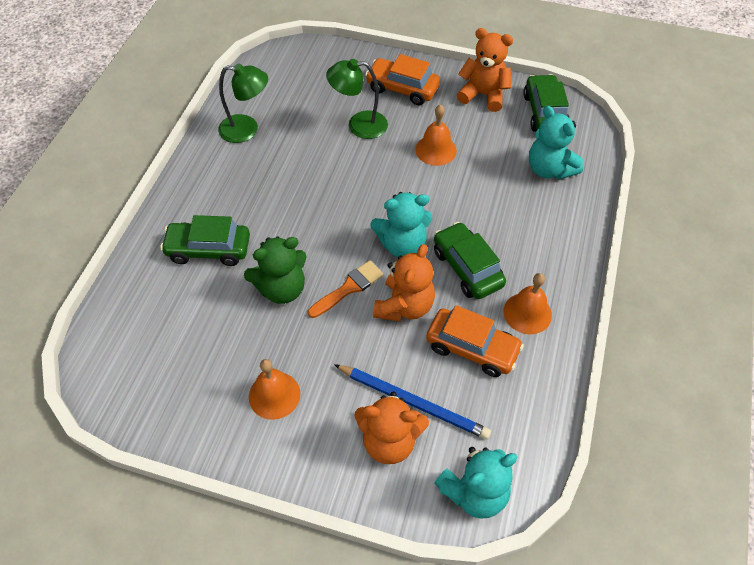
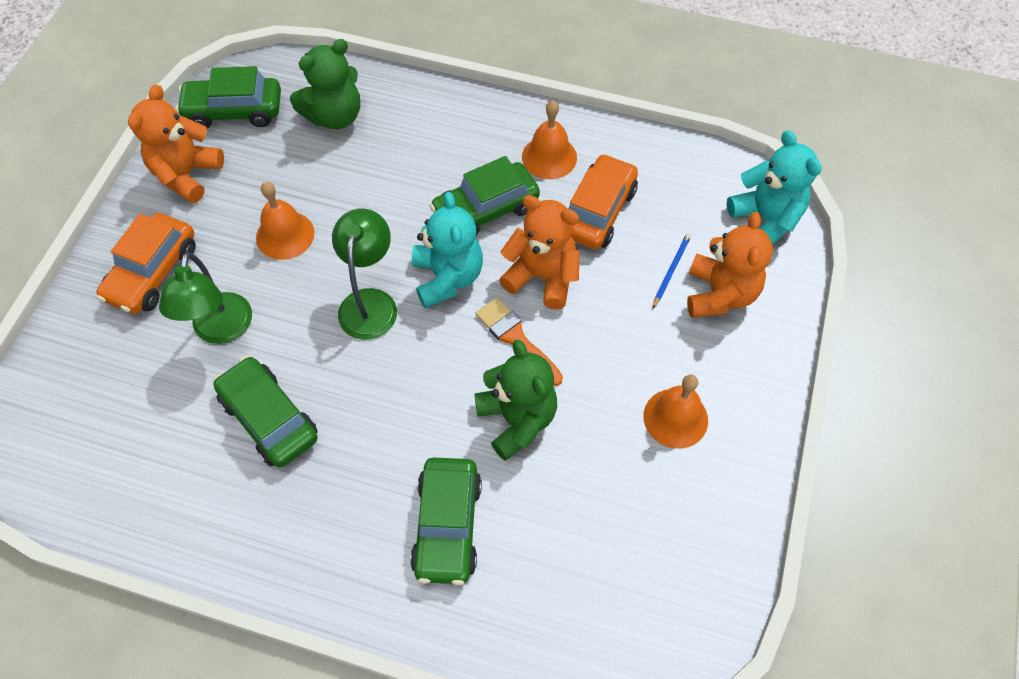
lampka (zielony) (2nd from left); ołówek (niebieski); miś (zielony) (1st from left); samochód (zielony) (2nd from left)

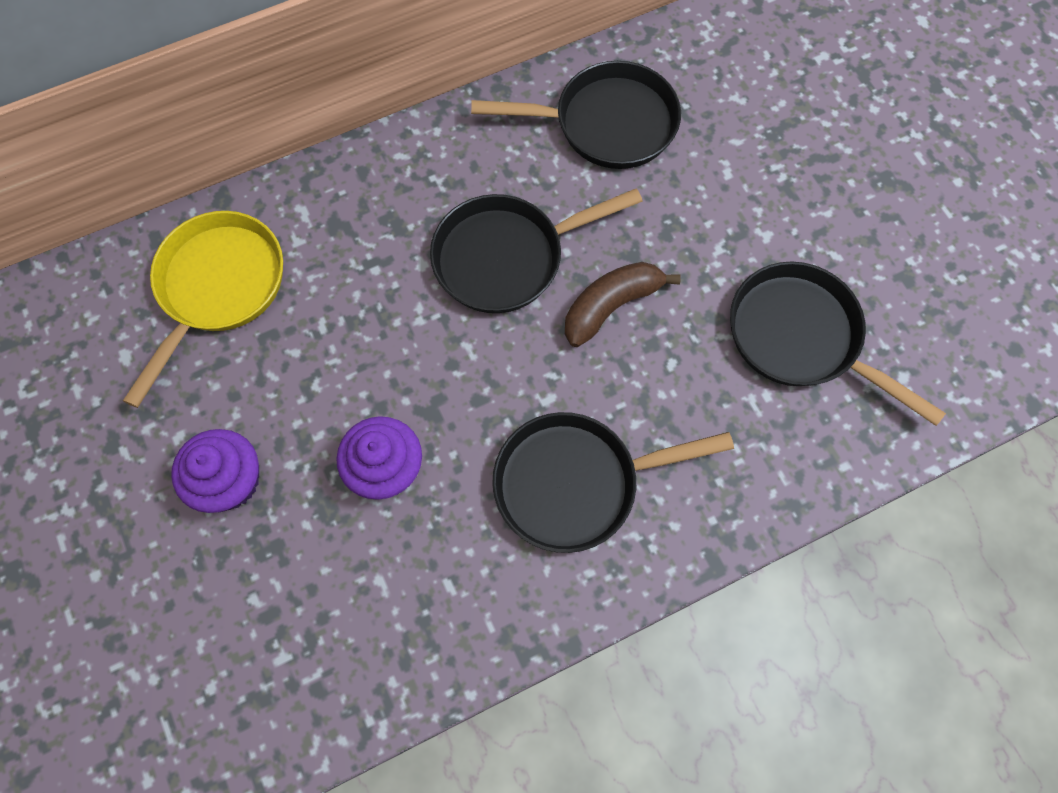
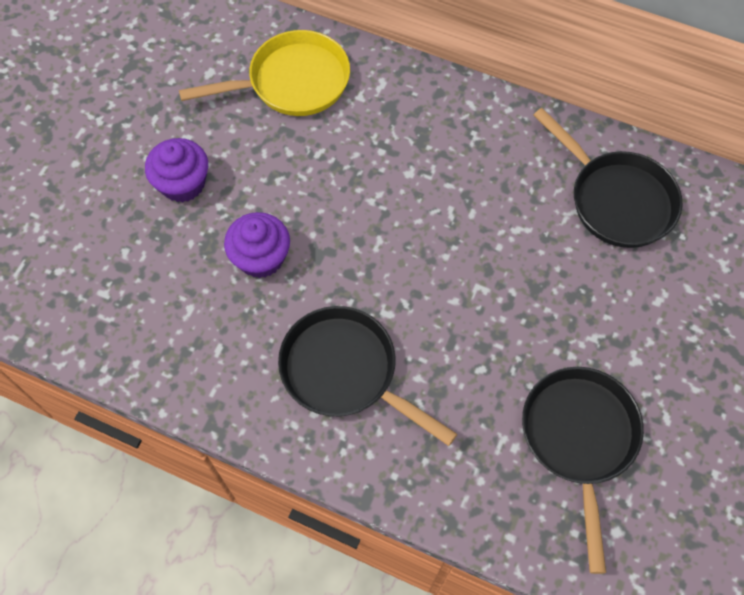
patelnia (czarny) (1st from left in the first image); banan (brązowy)

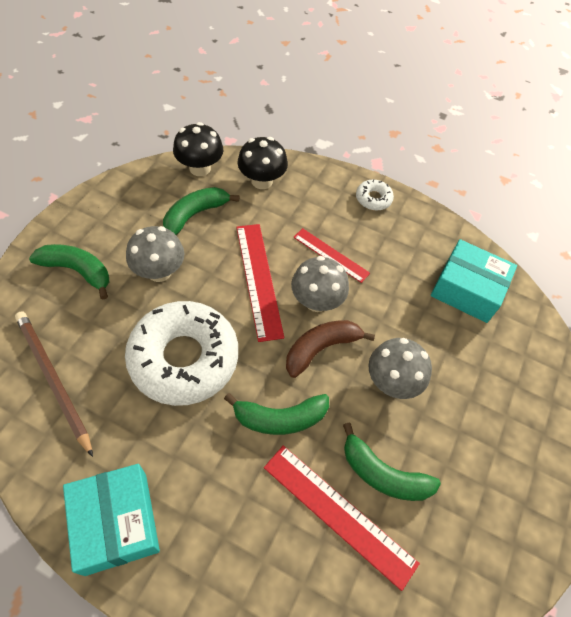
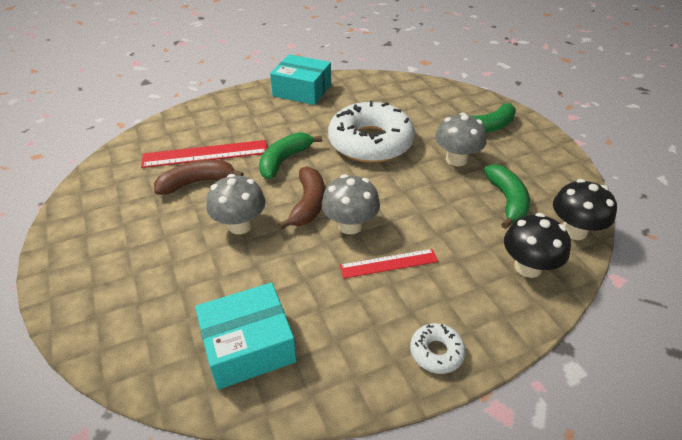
ołówek (brązowy); linijka (czerwony) (1st from left in the first image); banan (brązowy) (1st from left)

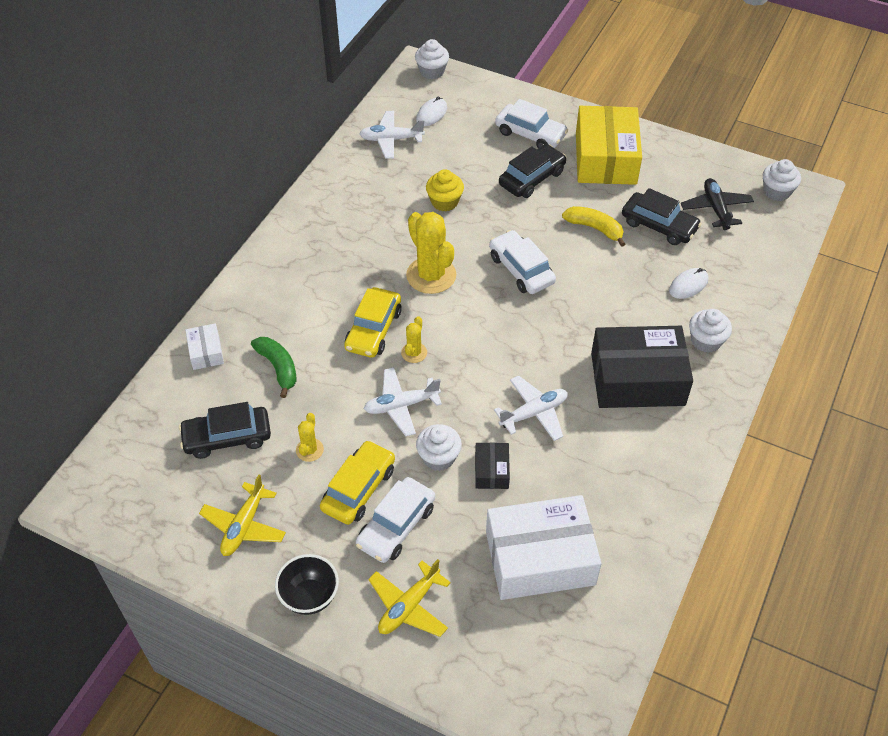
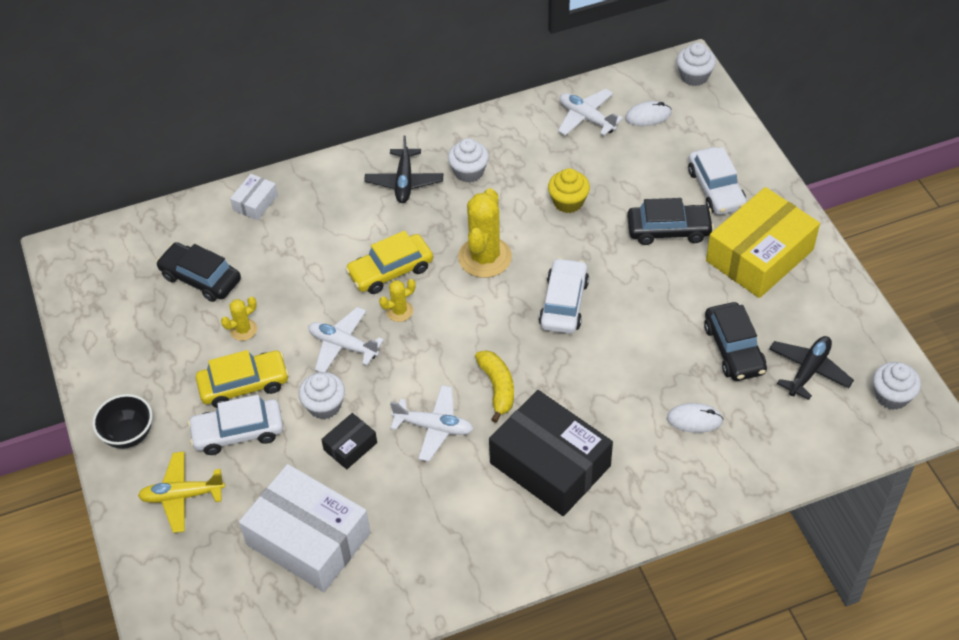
samolot (żółty) (1st from left in the first image); banan (zielony); banan (żółty); muffinka (biały) (2nd from left); samolot (czarny) (1st from left)

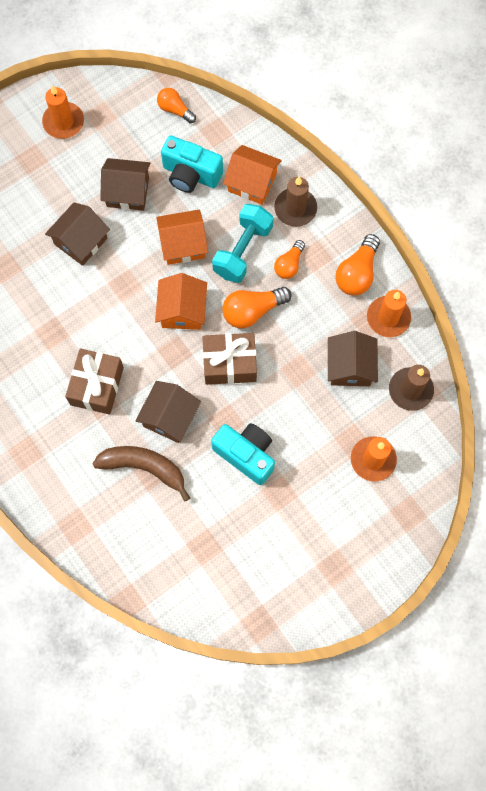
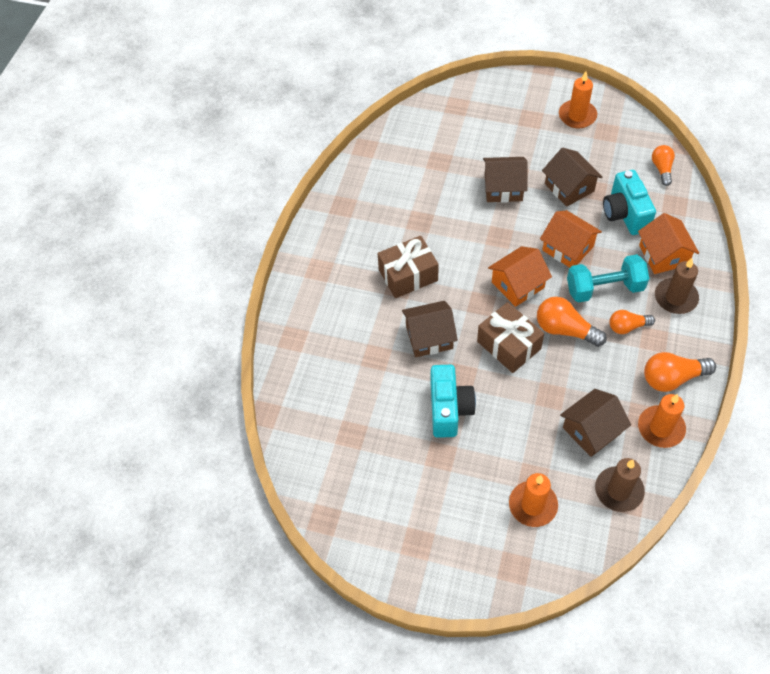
banan (brązowy)

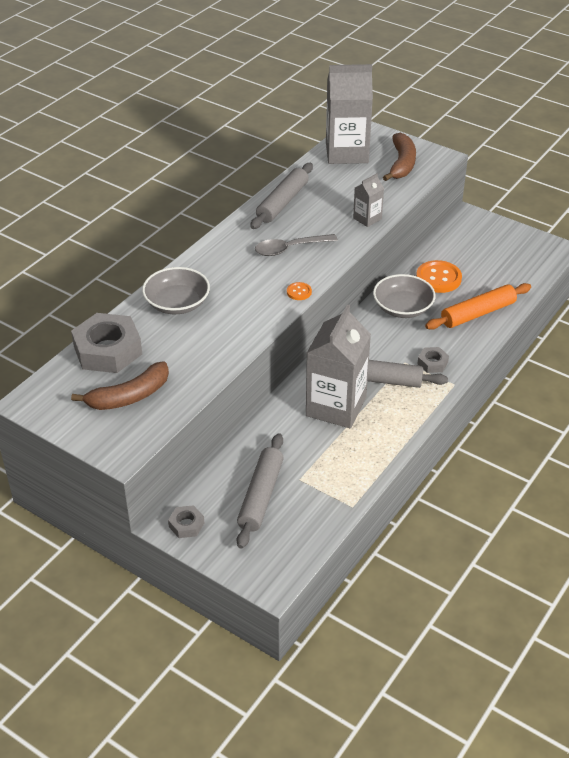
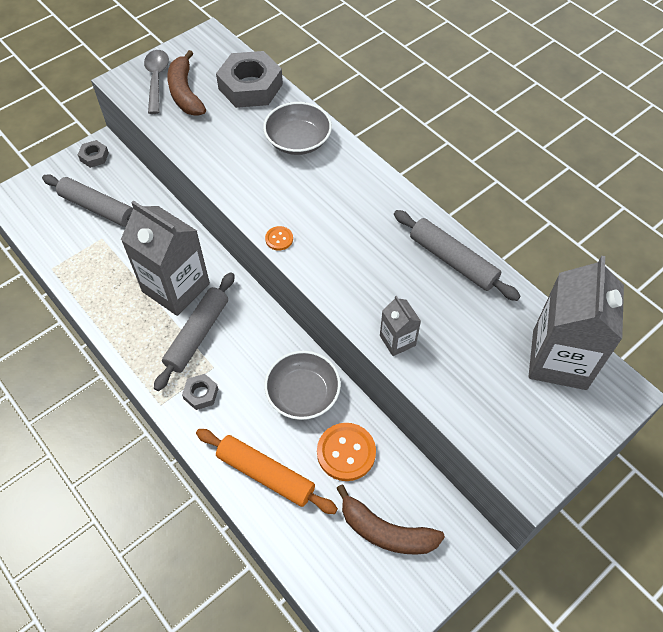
łyżka (szary); banan (brązowy) (2nd from left); wałek do ciasta (pomarańczowy)

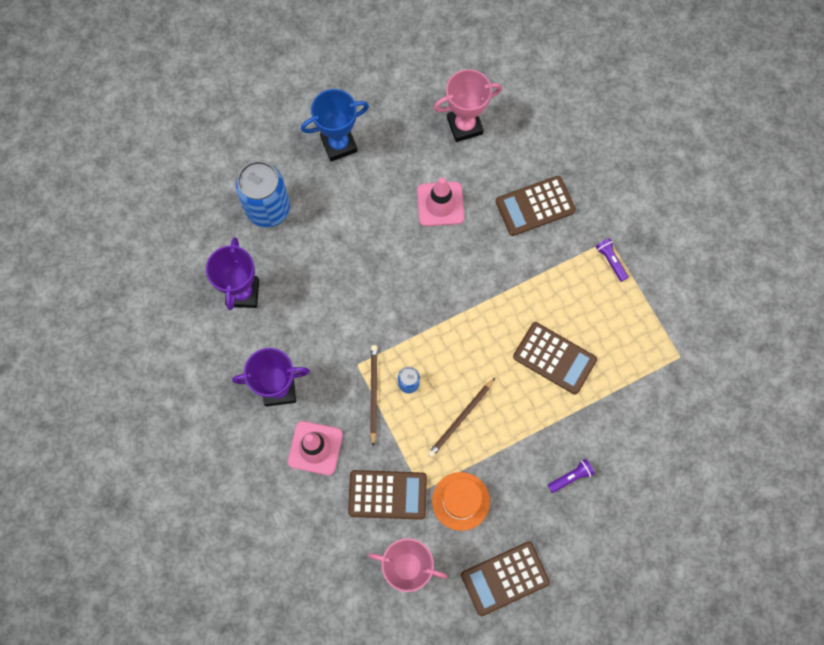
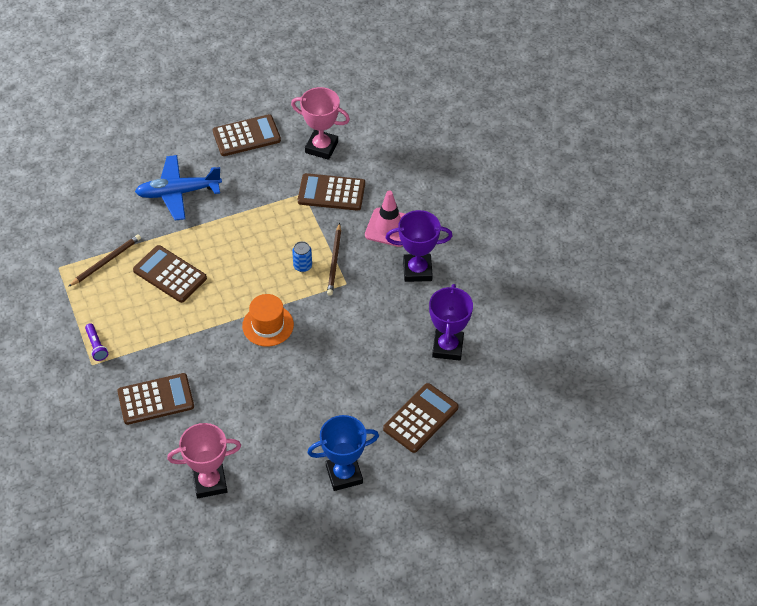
kalkulator (brązowy) (5th from left); pachołek (różowy) (2nd from left in the first image); ołówek (brązowy) (1st from left); kapelusz (pomarańczowy); samolot (niebieski)

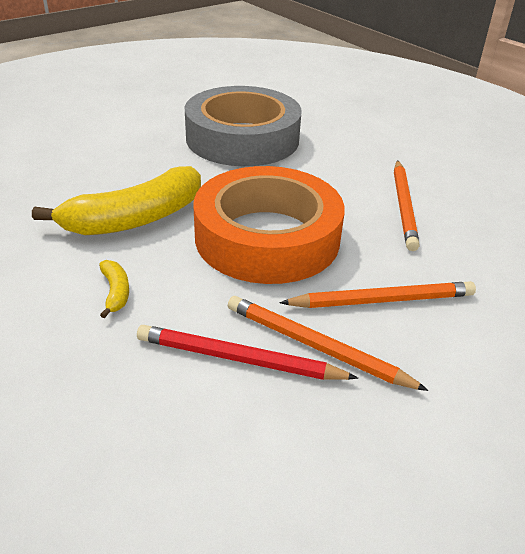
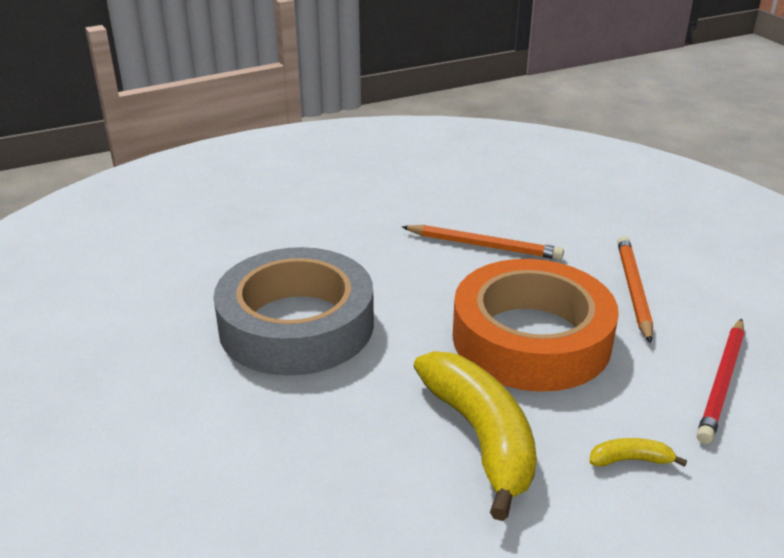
ołówek (pomarańczowy) (1st from left in the first image)

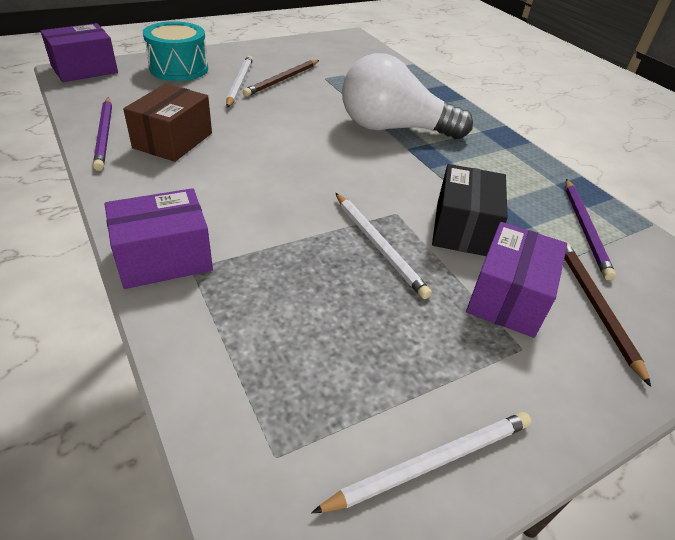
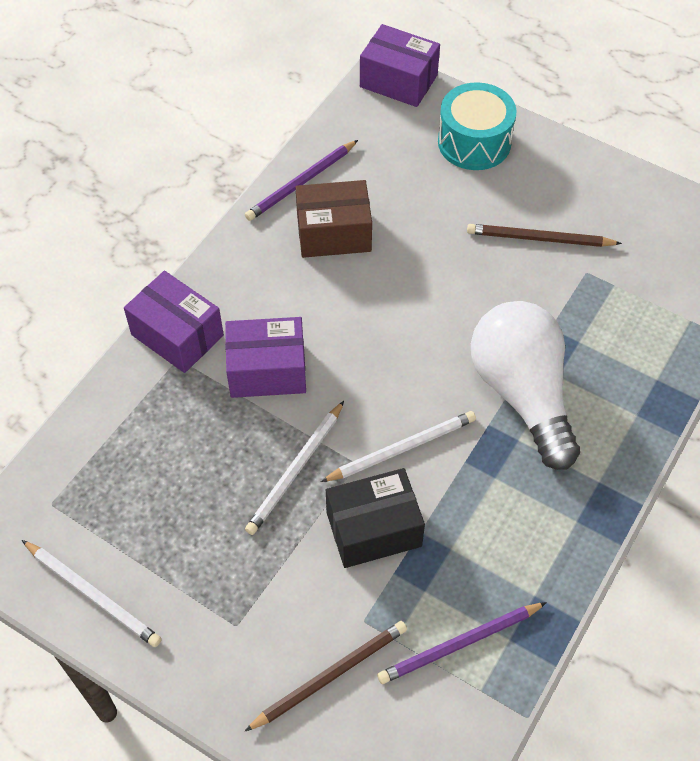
ołówek (biały) (3rd from left); pudełko (fioletowy) (2nd from left)

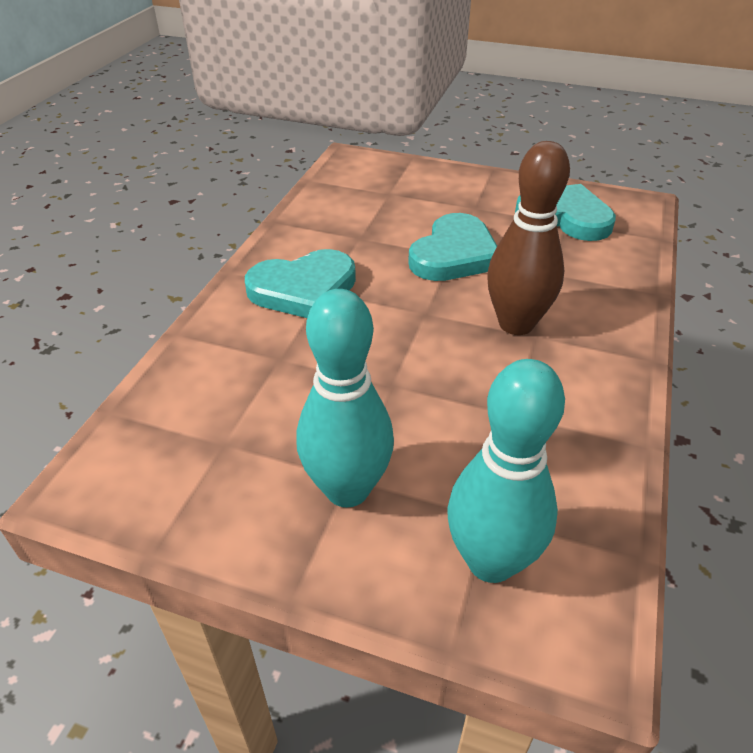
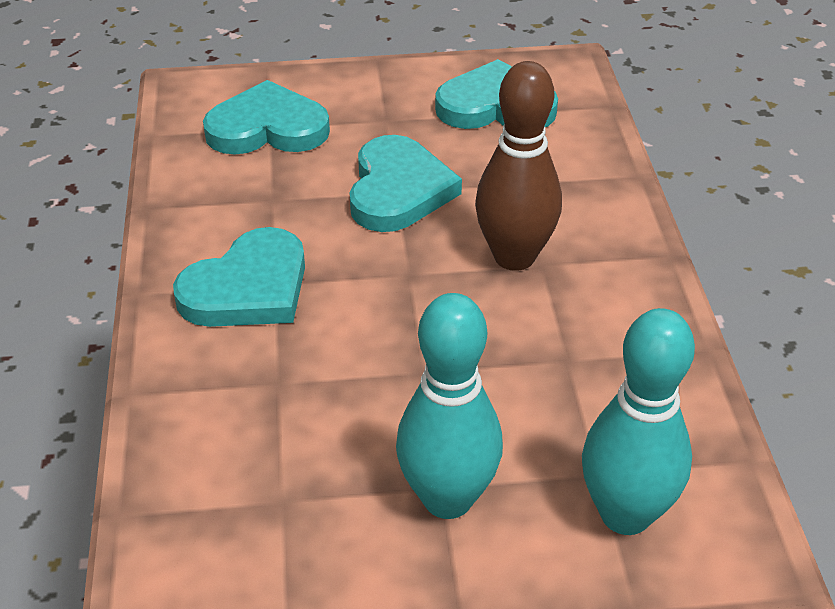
serce (turkusowy) (2nd from left)

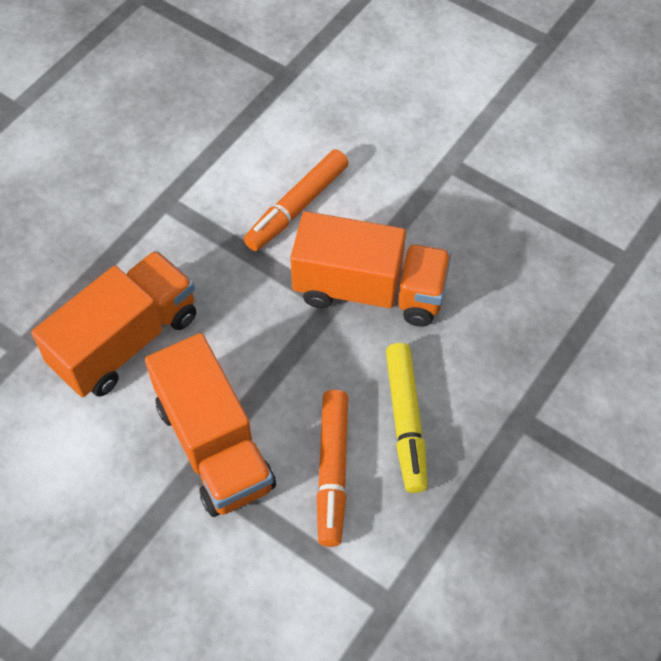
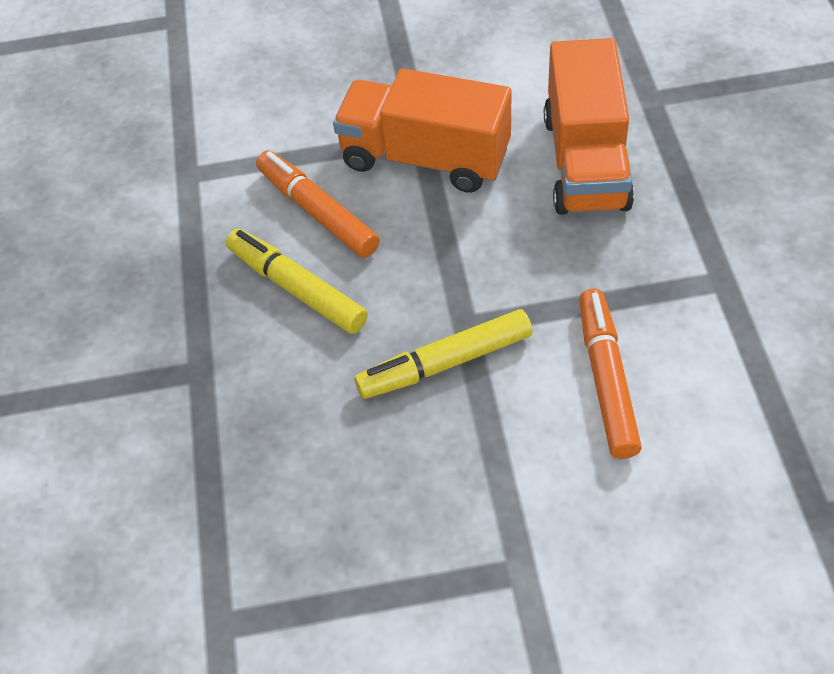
flamaster (żółty) (2nd from left)

